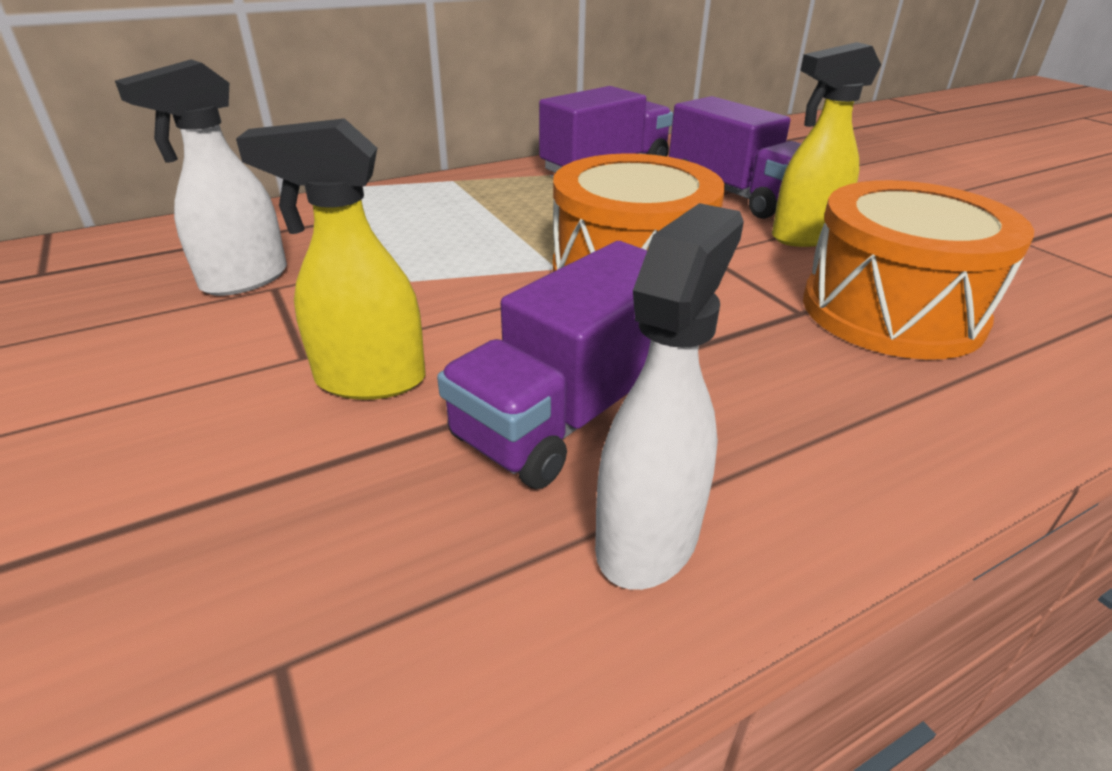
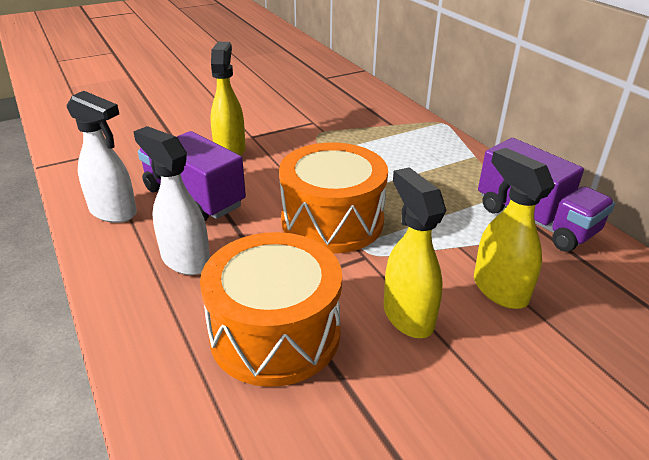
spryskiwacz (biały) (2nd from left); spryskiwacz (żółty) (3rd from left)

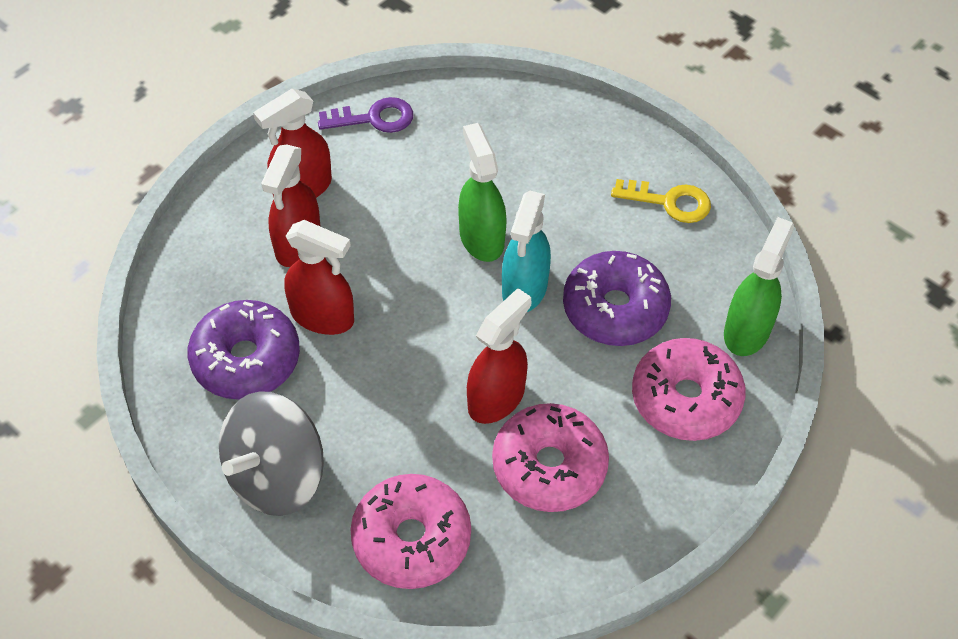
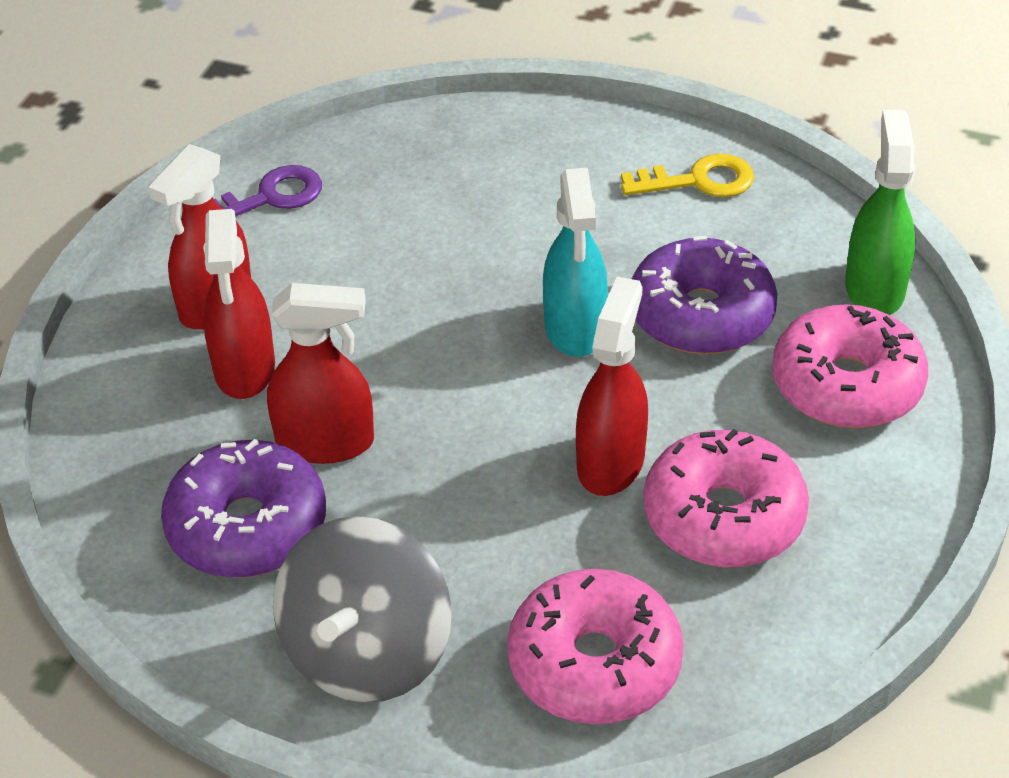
spryskiwacz (zielony) (1st from left in the first image)

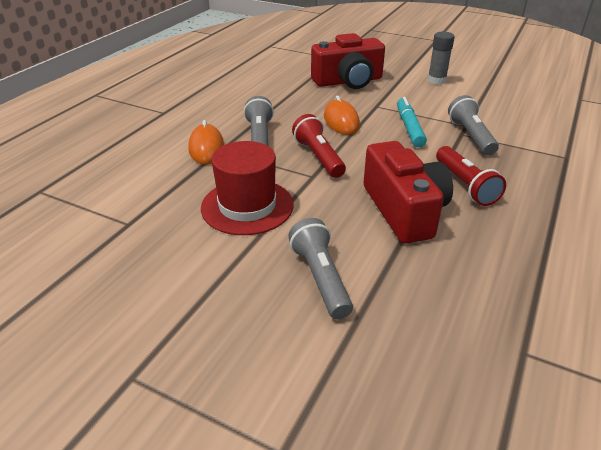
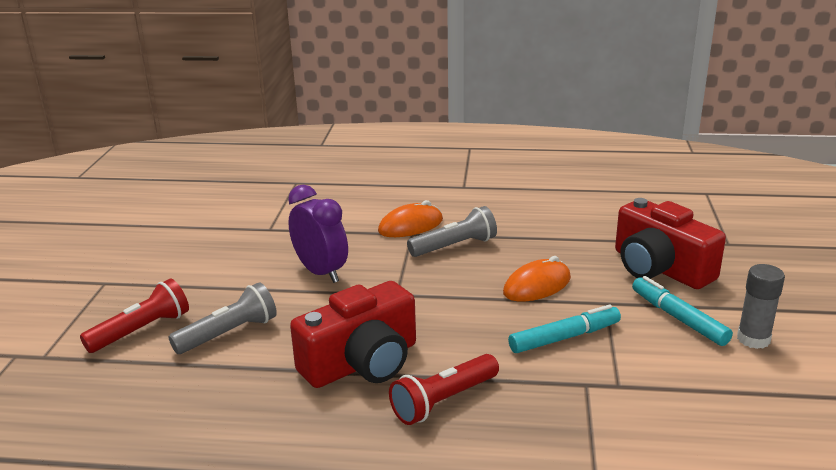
budzik (fioletowy); latarka (czerwony) (1st from left); latarka (szary) (3rd from left in the first image); flamaster (turkusowy) (2nd from left)

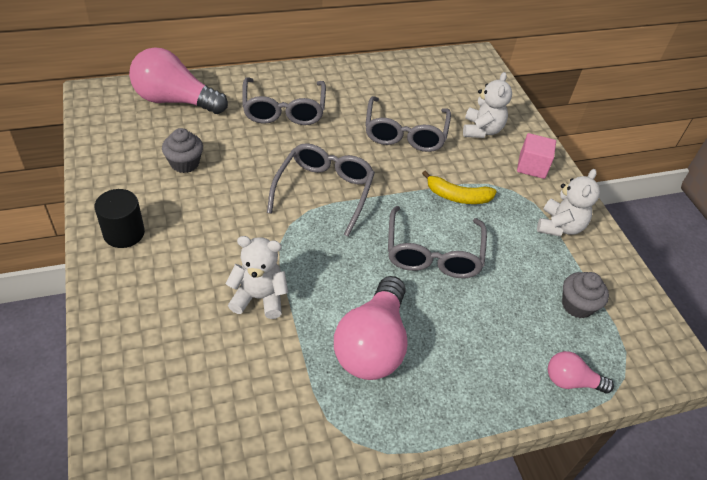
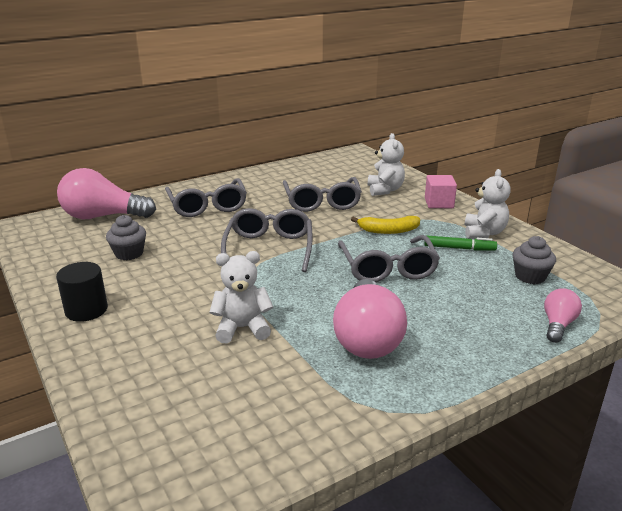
żarówka (różowy) (3rd from left); flamaster (zielony)

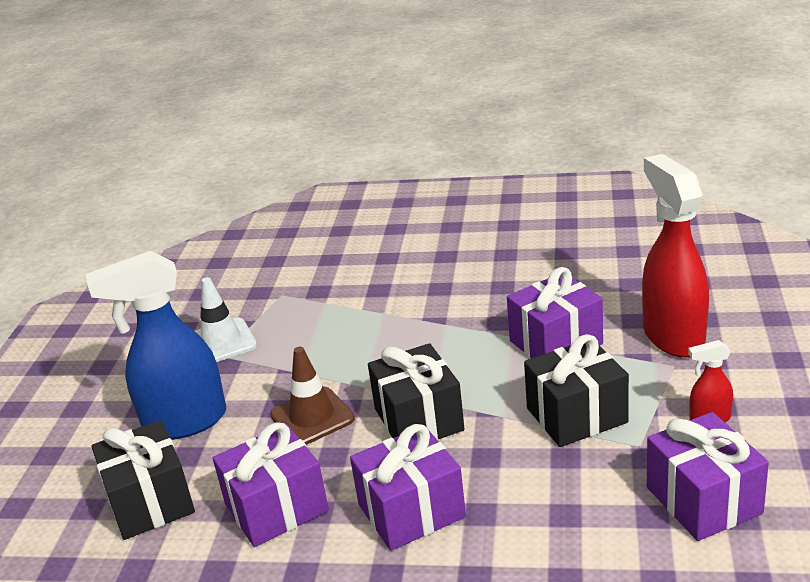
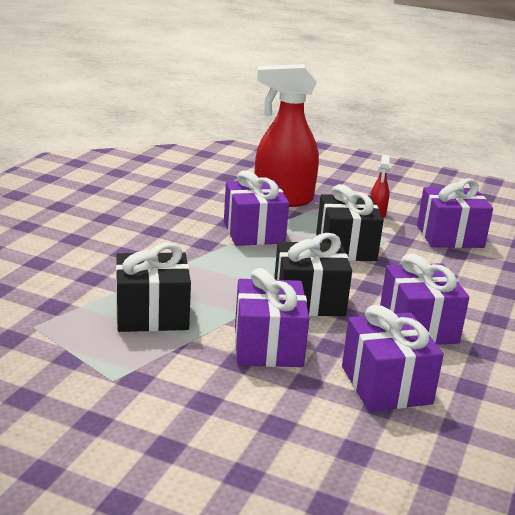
spryskiwacz (niebieski); prezent (czarny) (1st from left); pachołek (biały); prezent (fioletowy) (2nd from left)

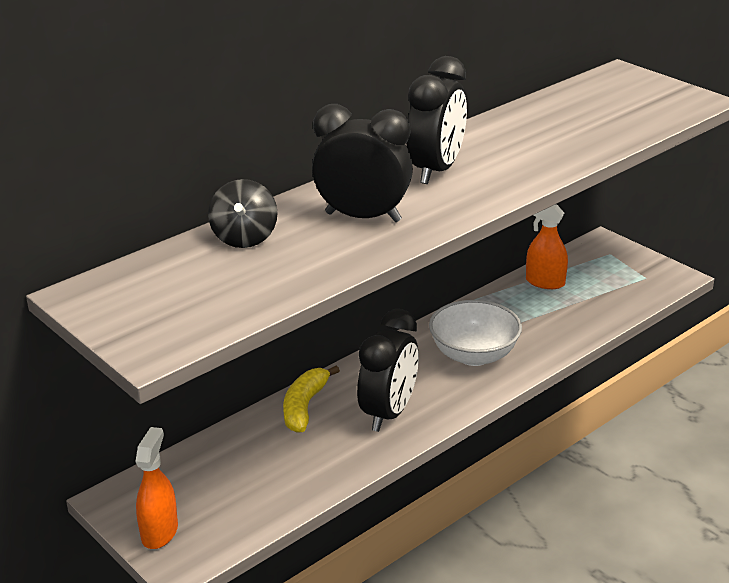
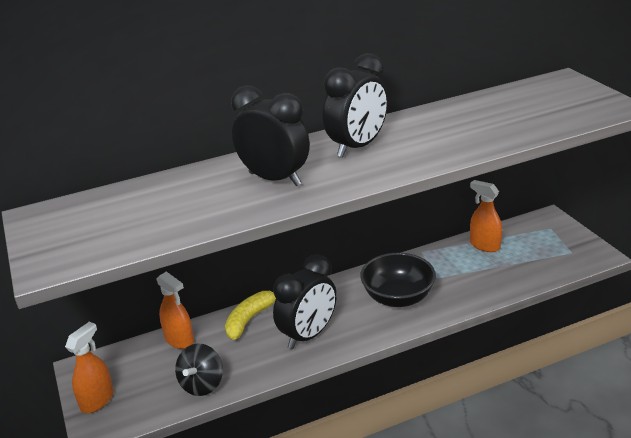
bączek (czarny); miska (czarny); spryskiwacz (pomarańczowy) (2nd from left)

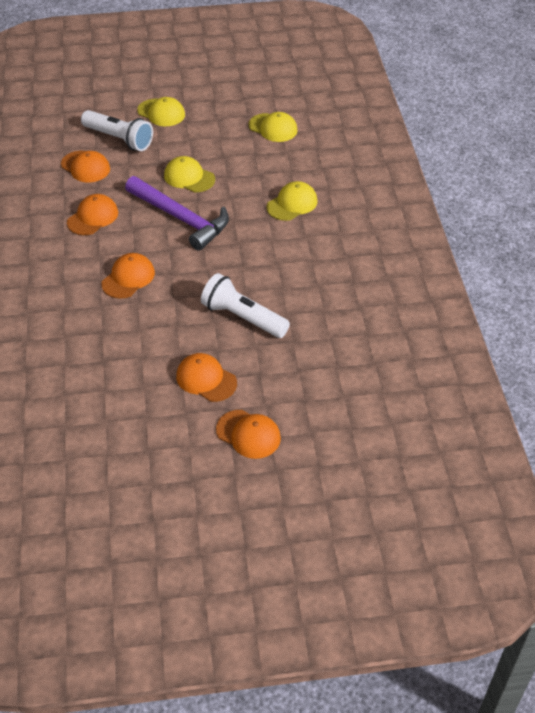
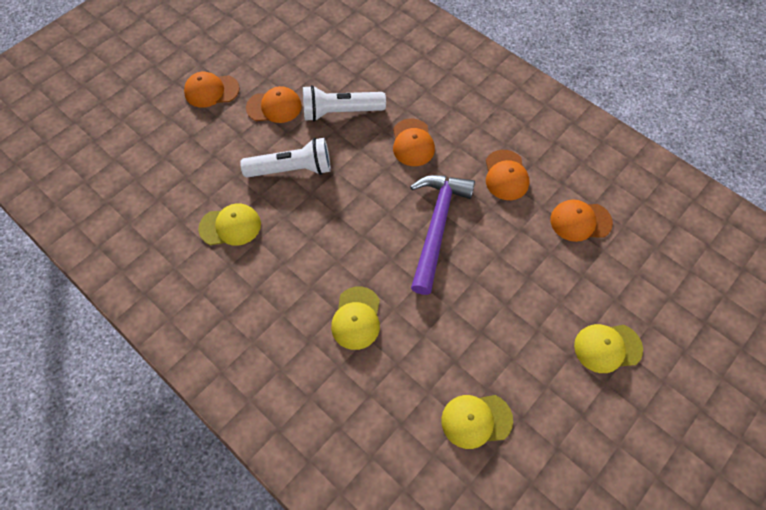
latarka (biały) (2nd from left); młotek (fioletowy); czapka (żółty) (1st from left)

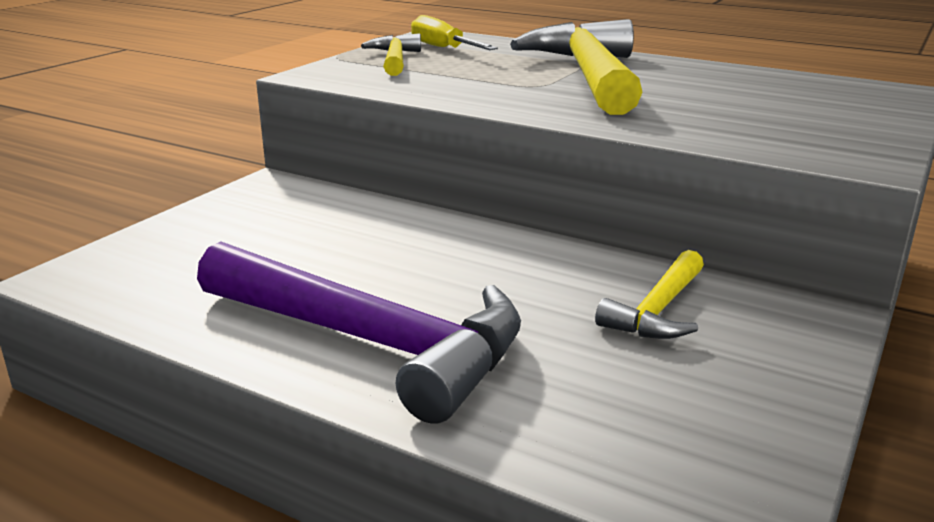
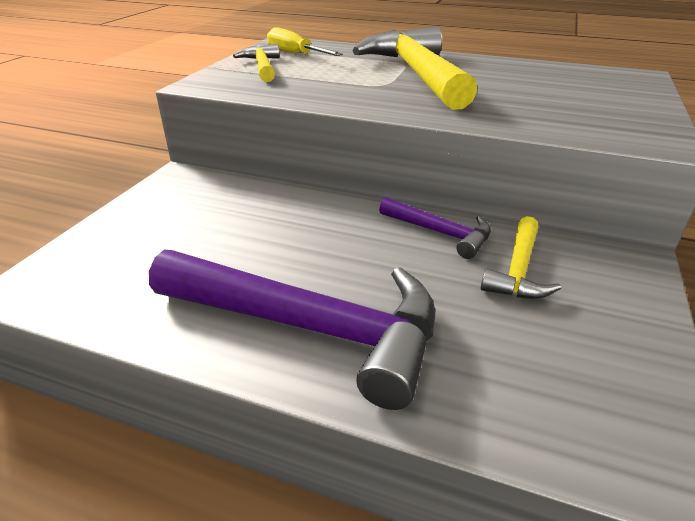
młotek (fioletowy) (2nd from left)

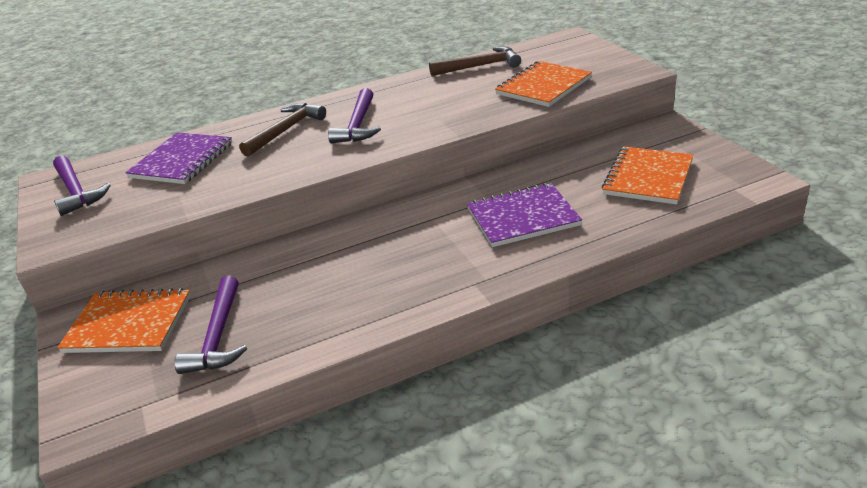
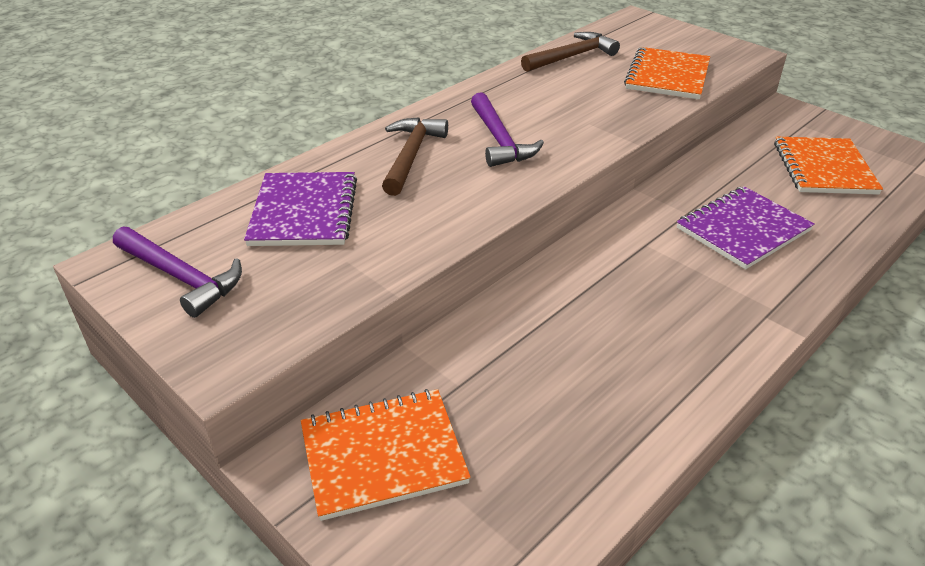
młotek (fioletowy) (2nd from left in the first image)

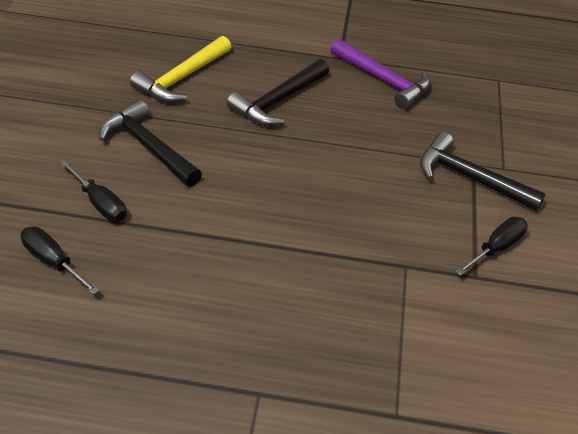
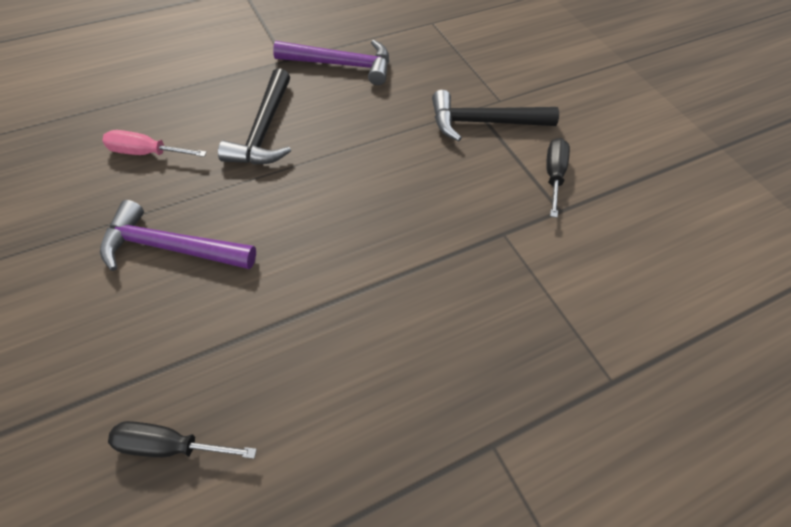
śrubokręt (czarny) (2nd from left in the first image); młotek (fioletowy) (1st from left); śrubokręt (różowy)

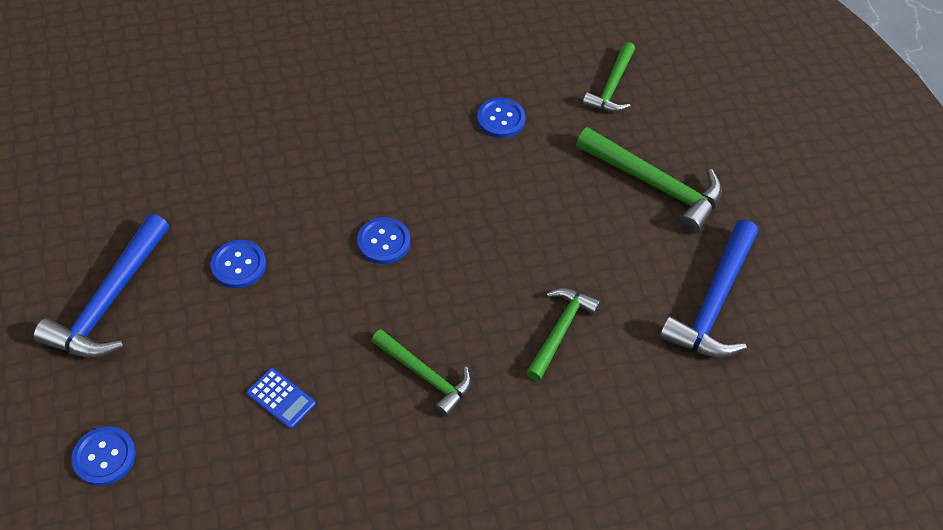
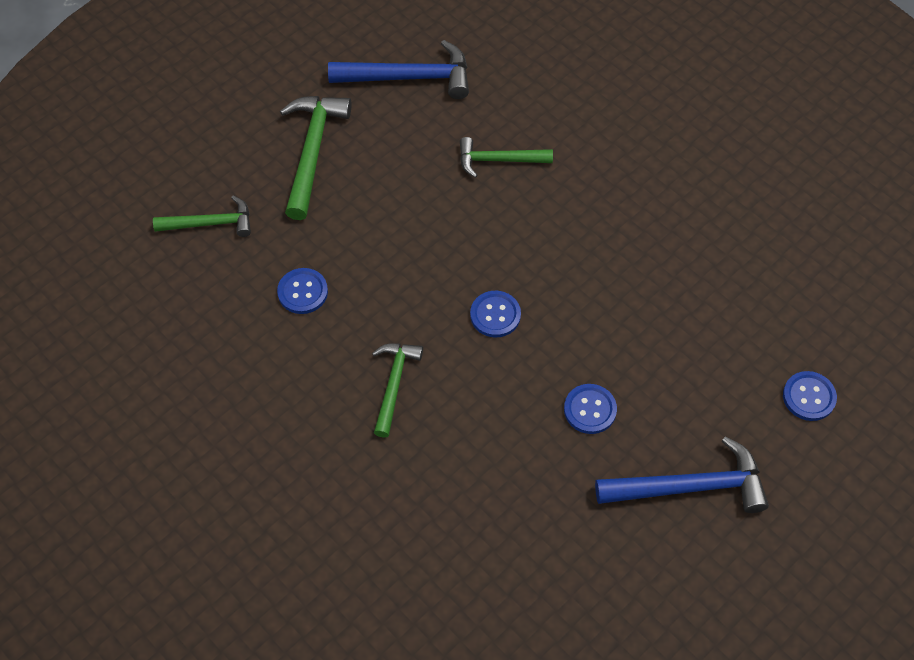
kalkulator (niebieski); młotek (zielony) (3rd from left)

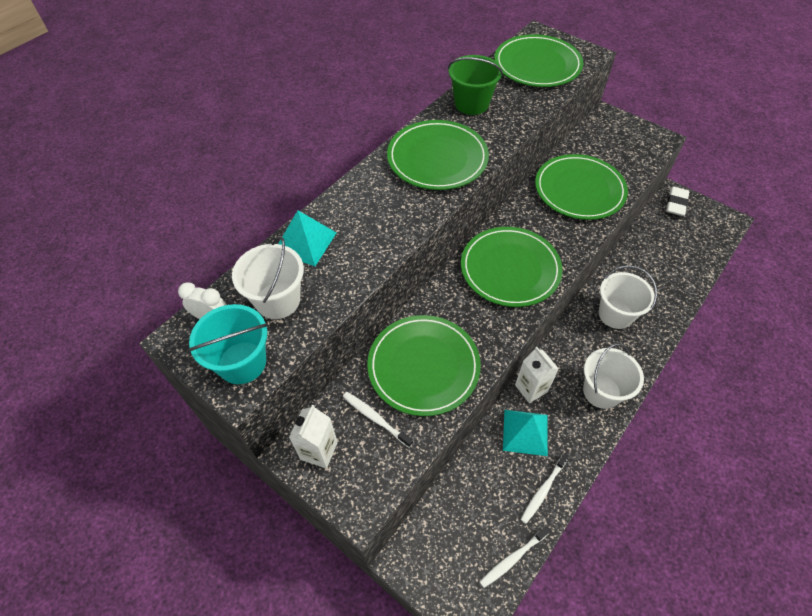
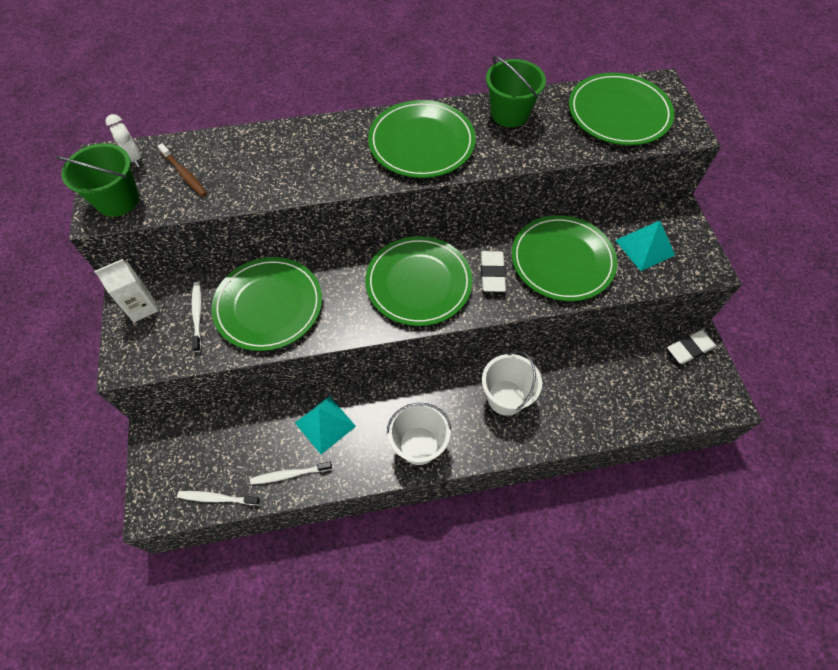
wiadro (zielony) (1st from left); szczoteczka do zębów (brązowy); piramida (turkusowy) (2nd from left); karton mleka (biały) (2nd from left in the first image); gumka do mazania (biały) (1st from left)

